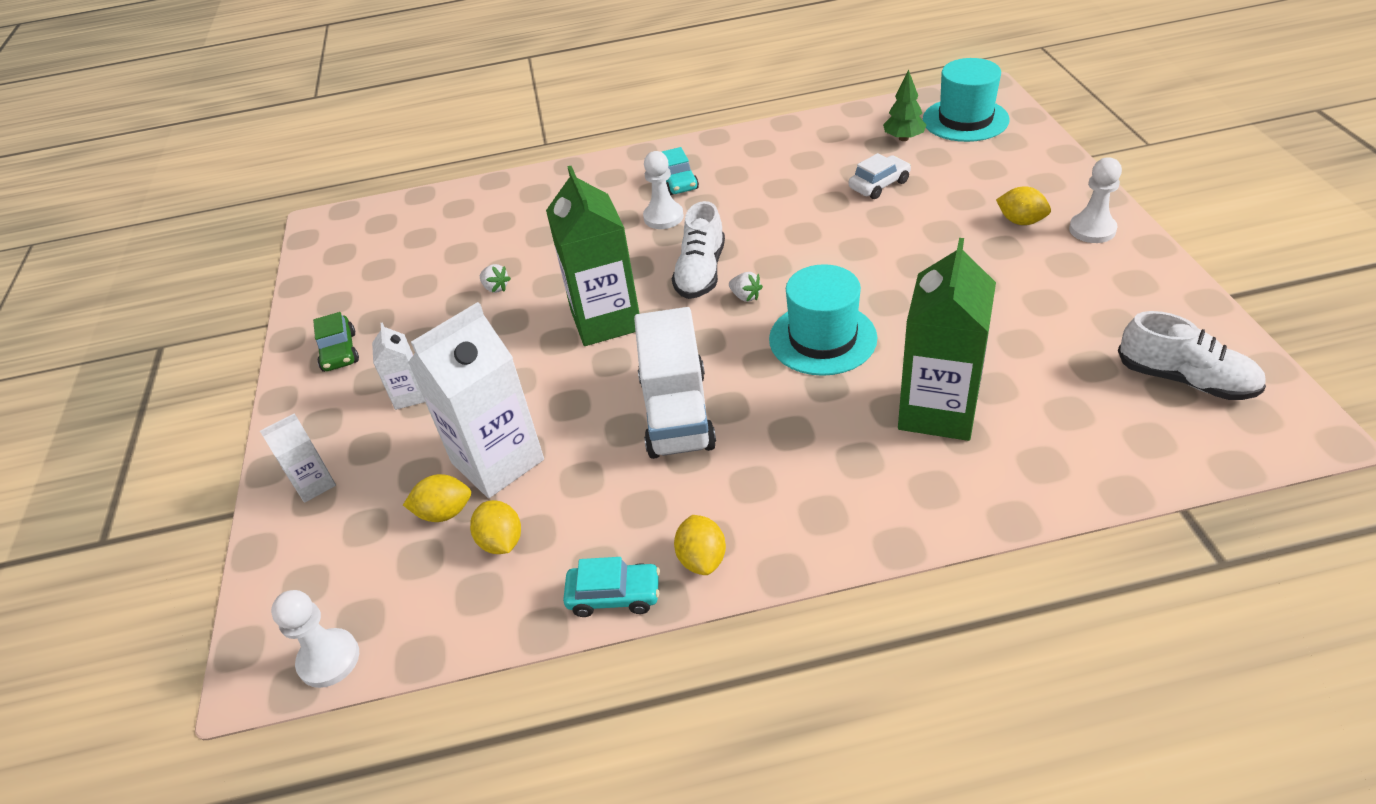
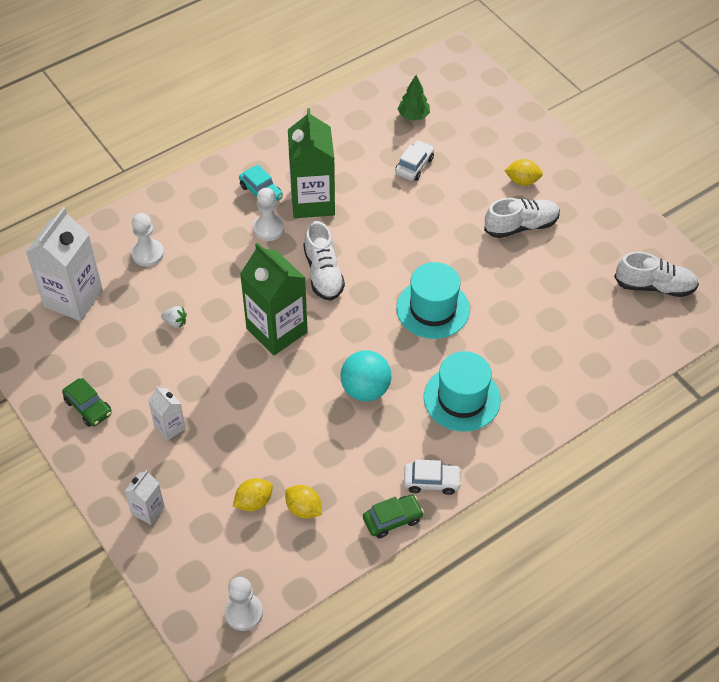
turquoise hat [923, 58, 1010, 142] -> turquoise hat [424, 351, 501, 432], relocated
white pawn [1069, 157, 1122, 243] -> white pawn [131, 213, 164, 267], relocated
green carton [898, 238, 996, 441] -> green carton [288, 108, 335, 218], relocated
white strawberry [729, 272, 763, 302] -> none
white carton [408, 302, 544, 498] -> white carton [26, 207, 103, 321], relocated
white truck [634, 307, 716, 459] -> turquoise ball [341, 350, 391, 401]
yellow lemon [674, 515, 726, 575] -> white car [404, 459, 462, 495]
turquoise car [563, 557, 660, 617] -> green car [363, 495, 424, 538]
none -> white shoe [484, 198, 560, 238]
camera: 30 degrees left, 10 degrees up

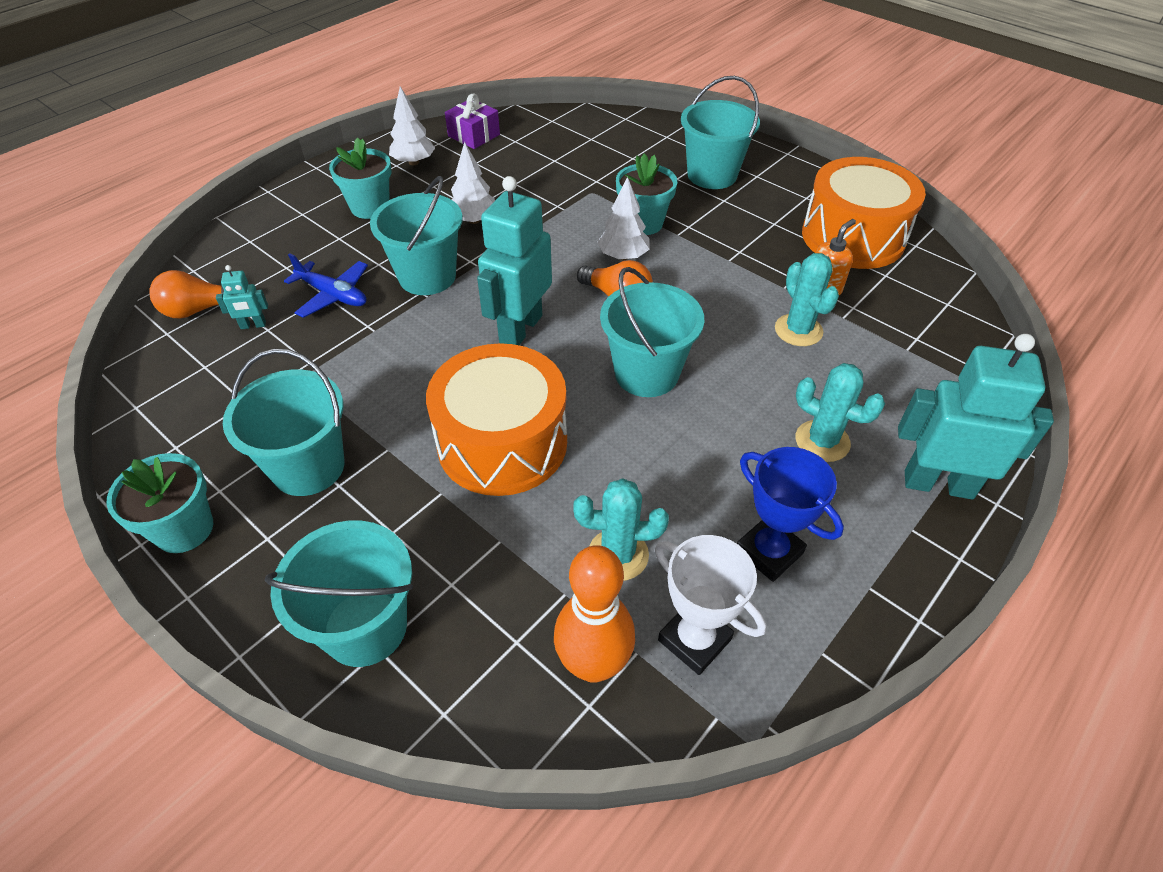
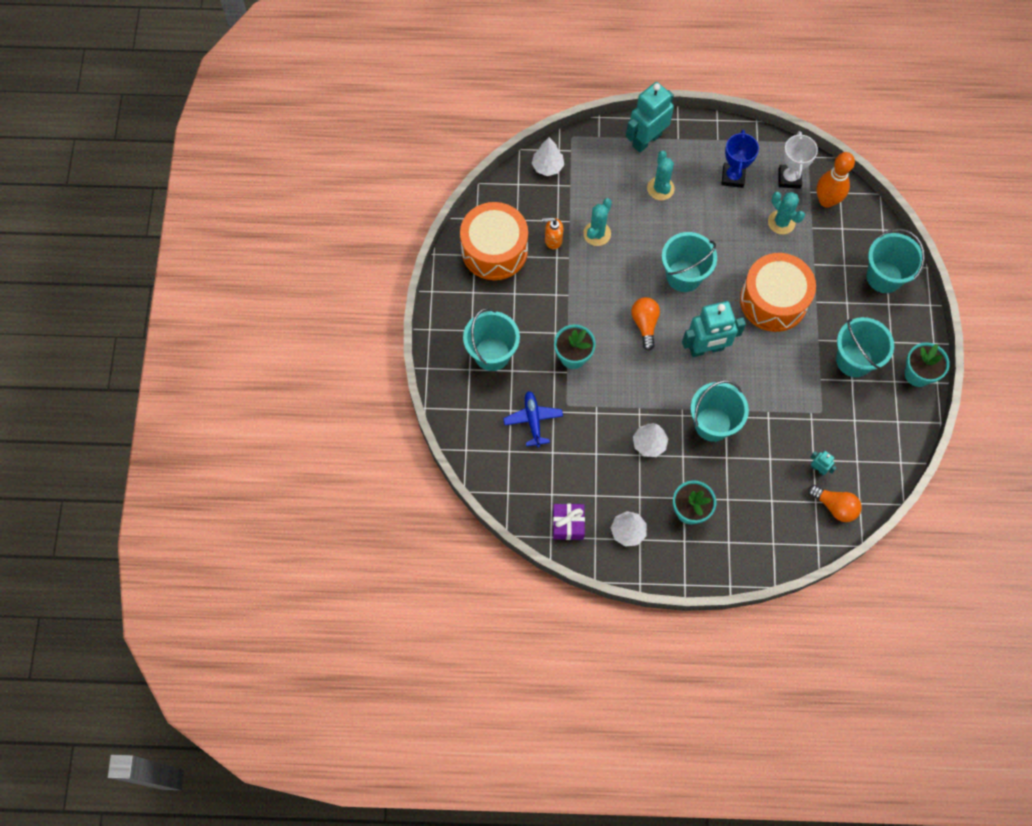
white tree [597, 177, 650, 260] -> white tree [532, 137, 564, 176], relocated
blue plane [284, 253, 368, 318] -> blue plane [503, 391, 563, 447], relocated
turquoise robot [898, 334, 1054, 499] -> turquoise robot [626, 82, 674, 153], 75 degrees clockwise
camera: 130 degrees left, 20 degrees up

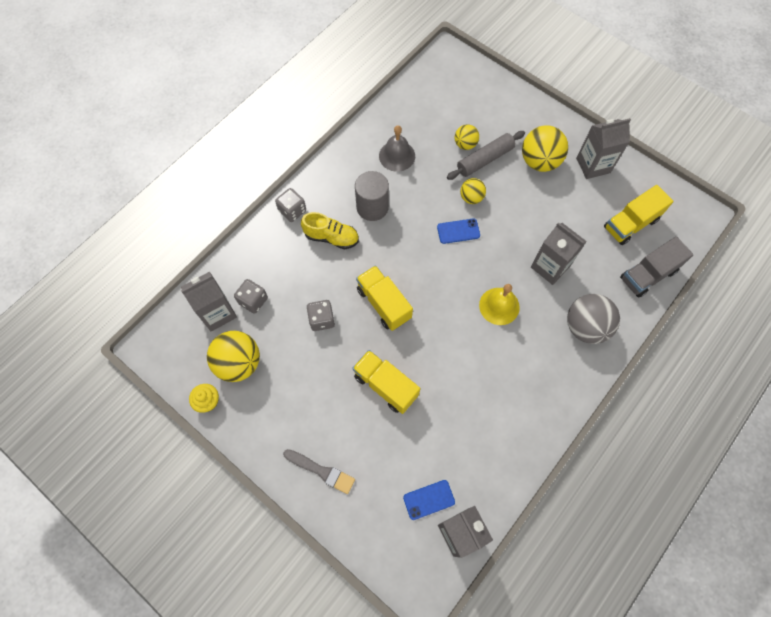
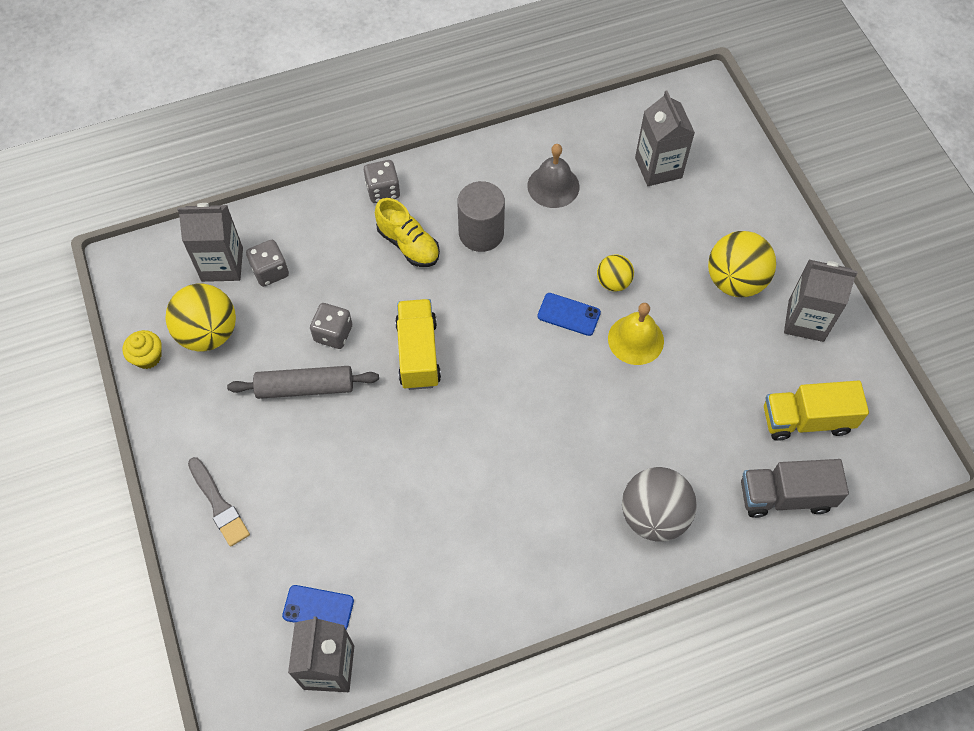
yellow ball [455, 124, 479, 150] -> none
grey rolling pin [447, 131, 525, 180] -> grey rolling pin [227, 366, 379, 399], relocated
grey carton [531, 222, 587, 285] -> grey carton [635, 91, 695, 186], relocated
yellow bell [479, 284, 520, 325] -> yellow bell [608, 303, 664, 365], relocated
yellow truck [352, 350, 420, 414] -> none
camera: 30 degrees right, 5 degrees down

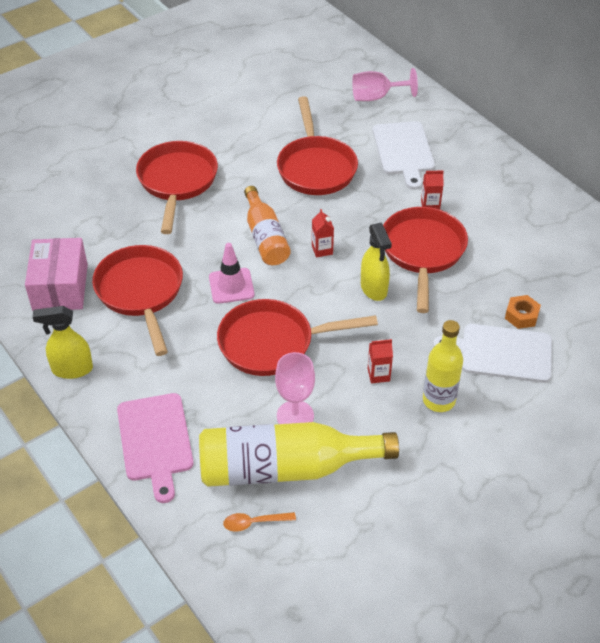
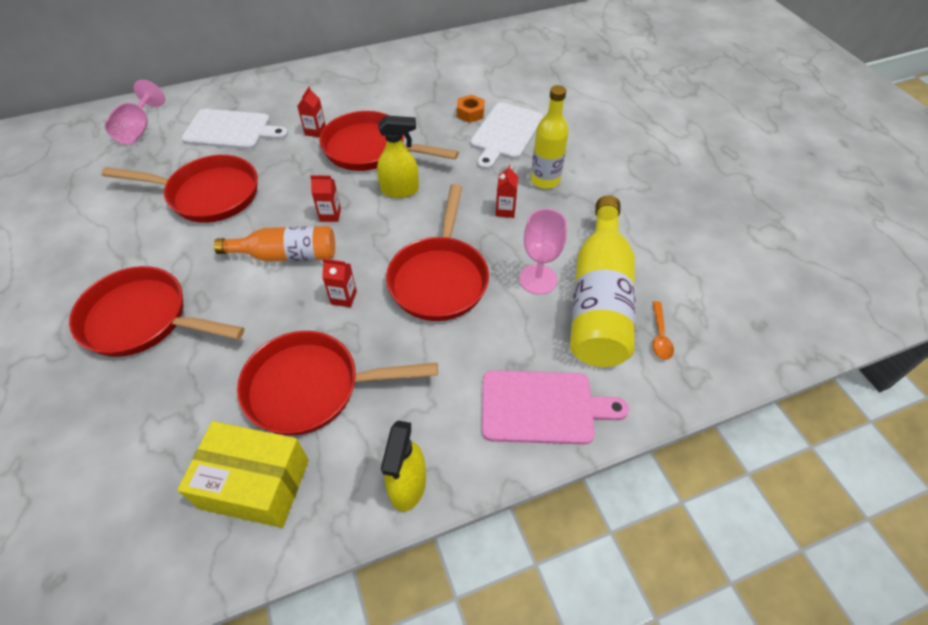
pink box [25, 238, 88, 311] -> yellow box [177, 421, 309, 528]
pink traffic cone [209, 243, 255, 304] -> red carton [322, 258, 357, 307]
camera: 75 degrees left, 5 degrees up

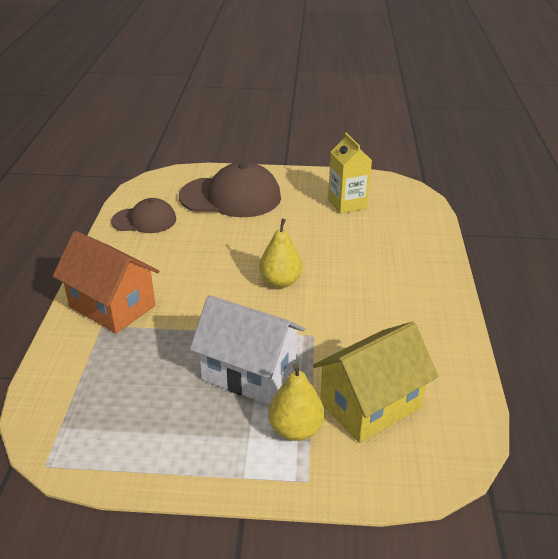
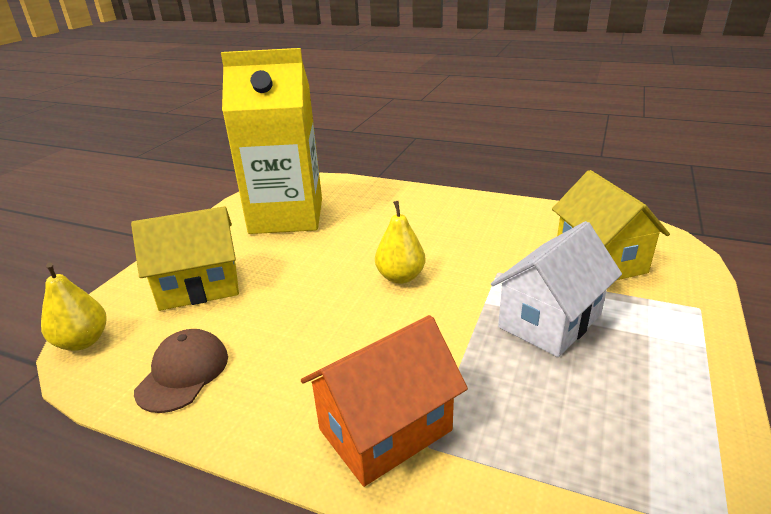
yellow carton [328, 133, 372, 214] -> yellow carton [221, 48, 322, 234], x2.03
brown cap [179, 161, 281, 217] -> yellow house [131, 206, 239, 311]
yellow pear [268, 363, 325, 441] -> yellow pear [41, 263, 107, 351], relocated
camera: 70 degrees left, 5 degrees down

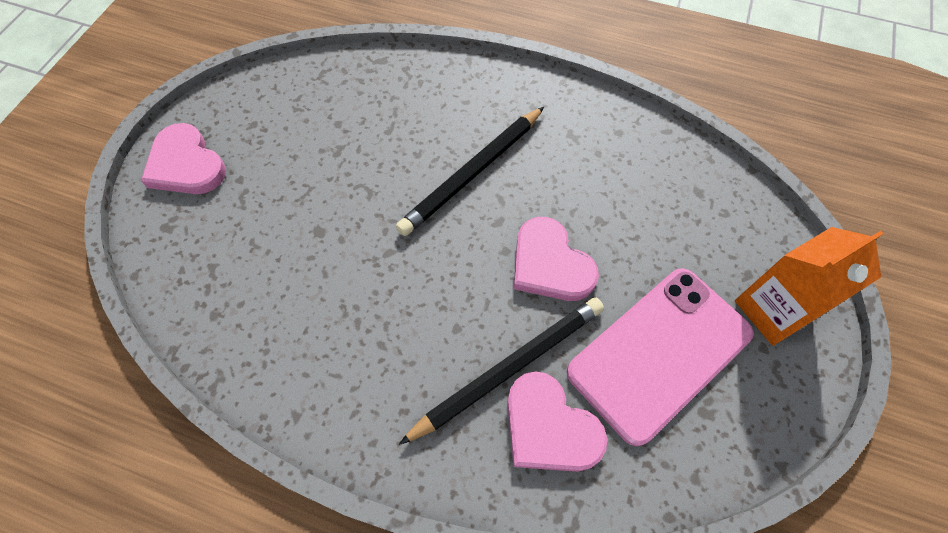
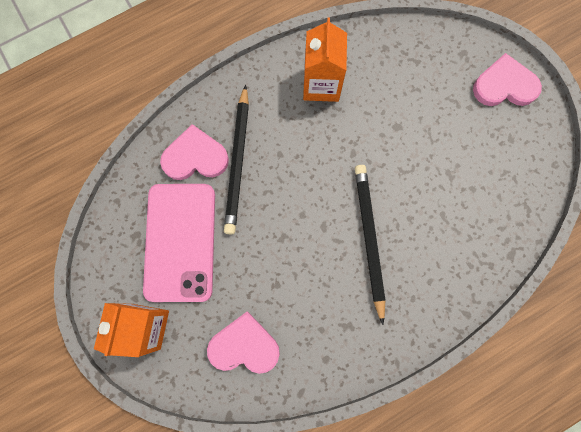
pink heart [514, 217, 599, 301] -> pink heart [207, 311, 280, 374], relocated
none -> orange carton [303, 18, 347, 102]
camera: 130 degrees right, 15 degrees up

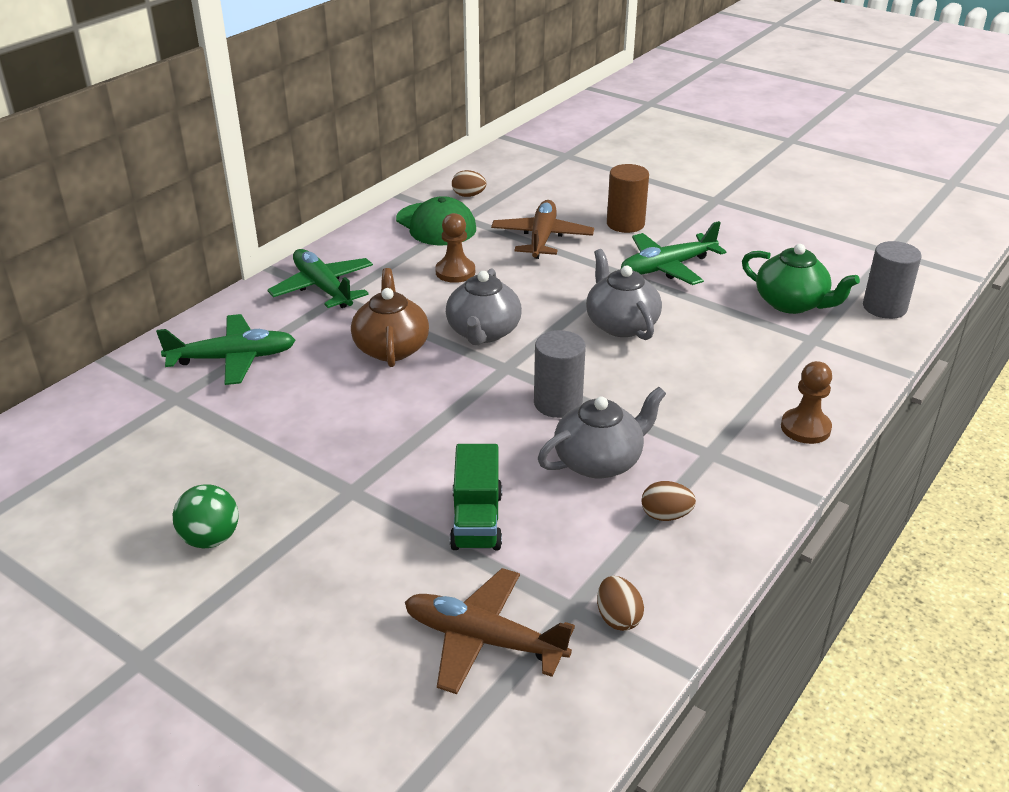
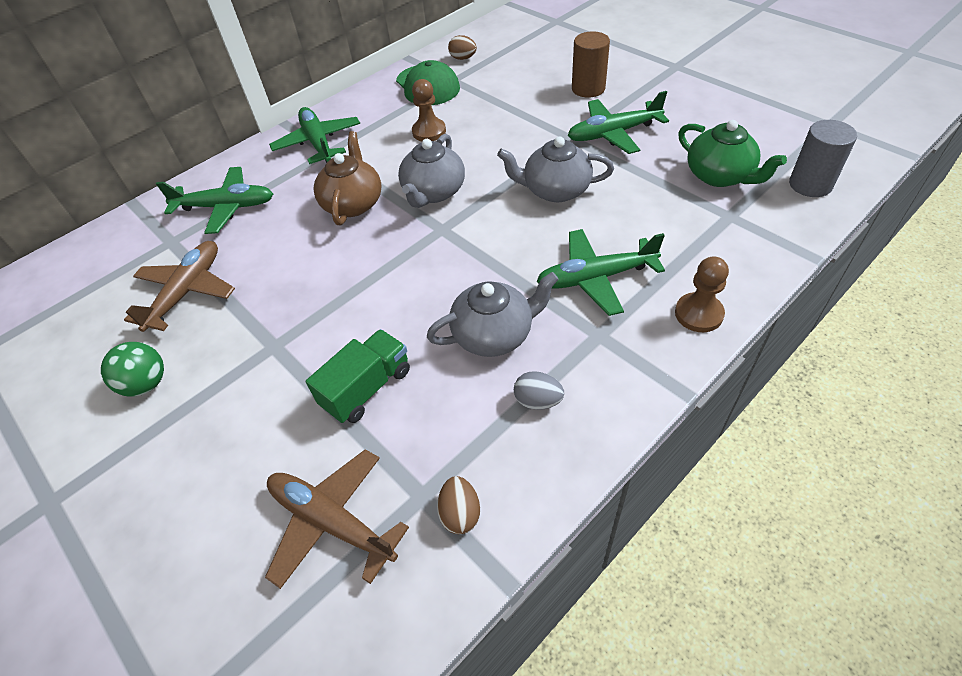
brown plane [491, 200, 594, 259] -> brown plane [124, 241, 235, 332], relocated
grey teapot [586, 249, 662, 340] -> grey teapot [497, 136, 614, 202], 75 degrees counterclockwise
grey cylinder [534, 330, 586, 418] -> none
green truck [450, 444, 502, 550] -> green truck [306, 329, 410, 423], 150 degrees counterclockwise
brown egg [641, 481, 696, 521] -> grey egg [514, 371, 564, 410]
none -> green plane [536, 229, 665, 316]
camera: 15 degrees right, 15 degrees up

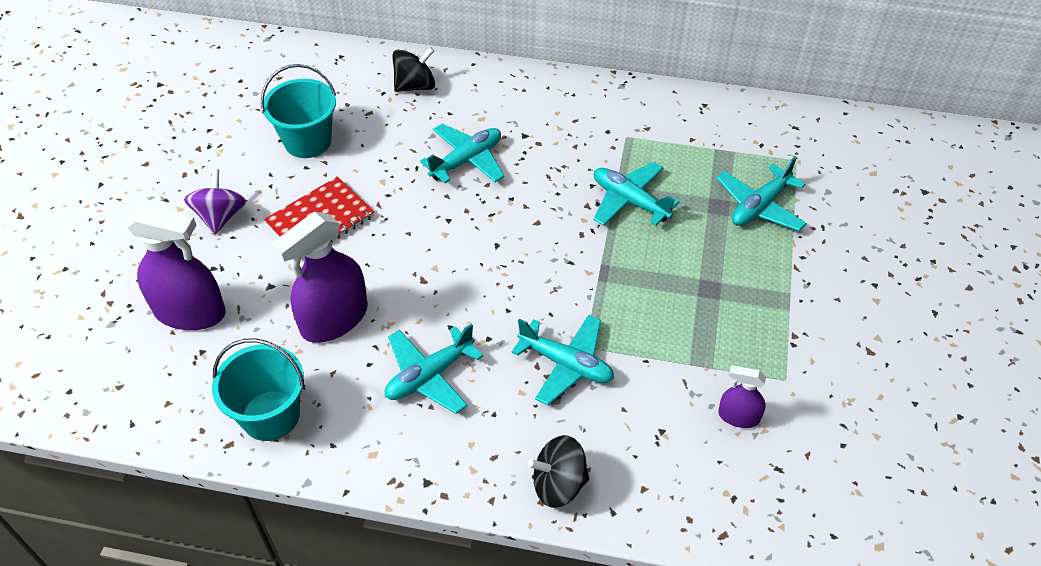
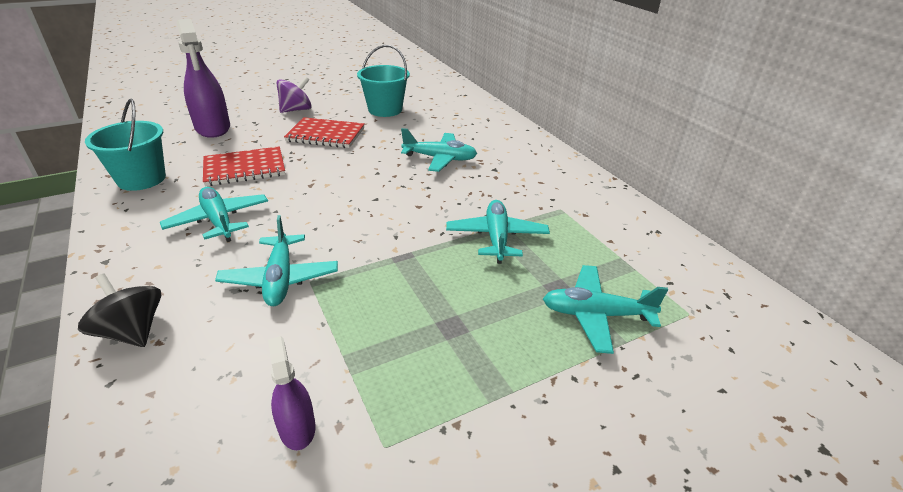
black spinning top [392, 47, 435, 92] -> none
purple spray bottle [272, 212, 368, 343] -> red notebook [203, 146, 285, 186]
turquoise plane [385, 324, 483, 414] -> turquoise plane [160, 187, 268, 242], 45 degrees clockwise
camera: 50 degrees right, 15 degrees down

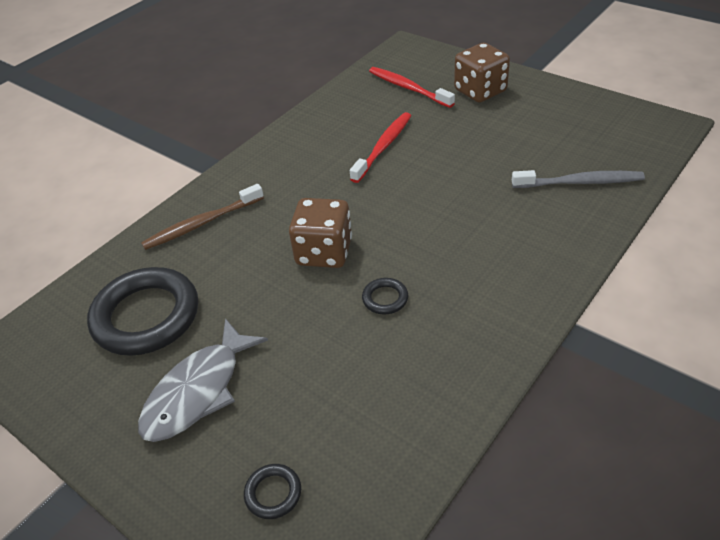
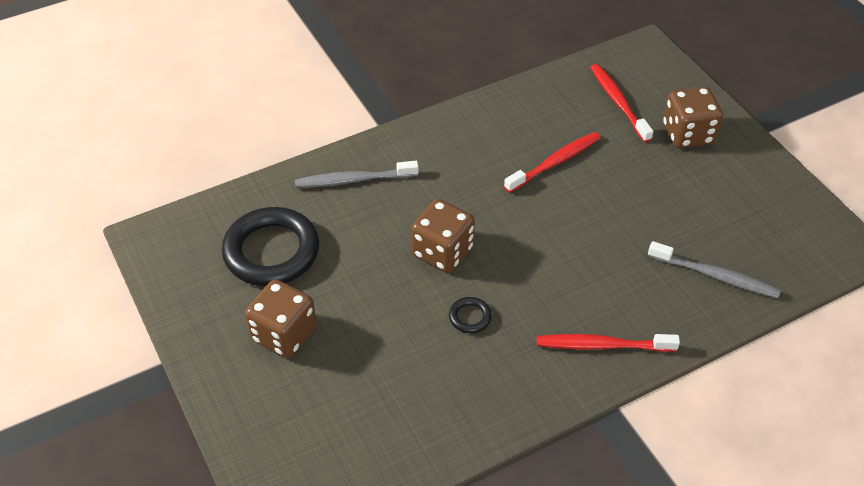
brown toothbrush [141, 184, 264, 250] -> grey toothbrush [295, 161, 419, 188]
grey fish [138, 318, 268, 442] -> brown dice [245, 280, 317, 358]
black ring [244, 464, 301, 519] -> none
none -> red toothbrush [537, 334, 680, 352]
camera: 20 degrees right, 5 degrees up

